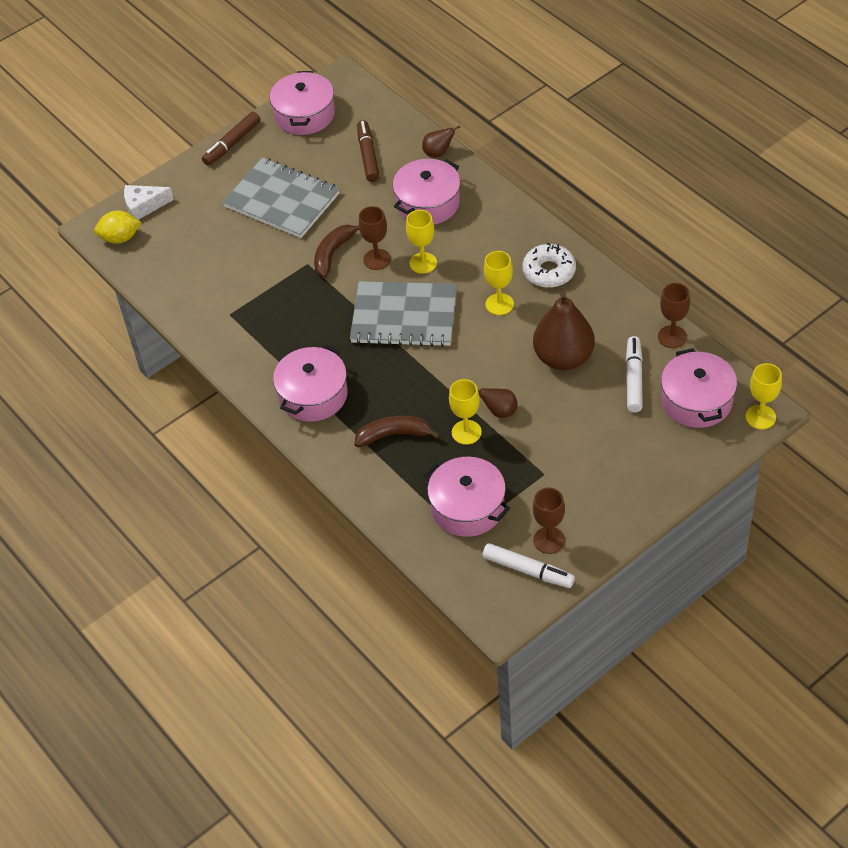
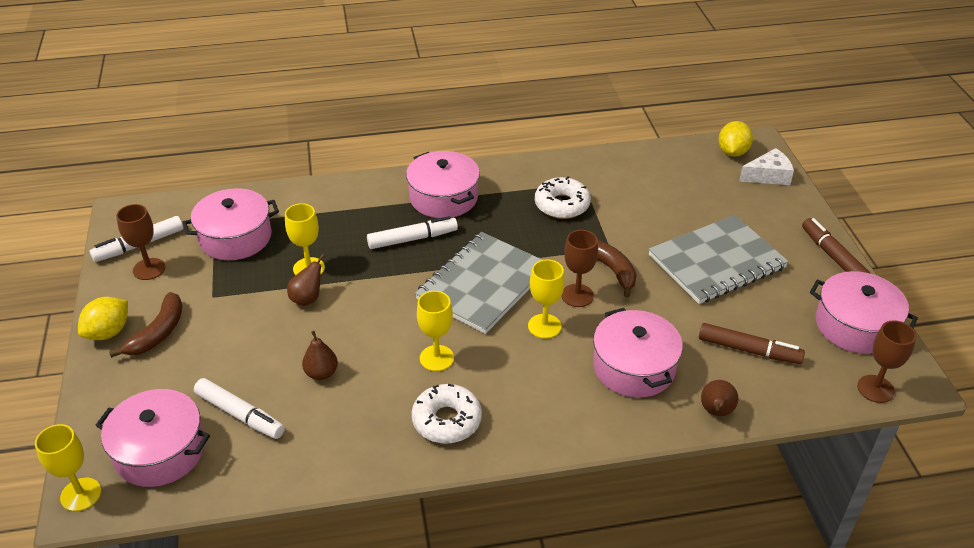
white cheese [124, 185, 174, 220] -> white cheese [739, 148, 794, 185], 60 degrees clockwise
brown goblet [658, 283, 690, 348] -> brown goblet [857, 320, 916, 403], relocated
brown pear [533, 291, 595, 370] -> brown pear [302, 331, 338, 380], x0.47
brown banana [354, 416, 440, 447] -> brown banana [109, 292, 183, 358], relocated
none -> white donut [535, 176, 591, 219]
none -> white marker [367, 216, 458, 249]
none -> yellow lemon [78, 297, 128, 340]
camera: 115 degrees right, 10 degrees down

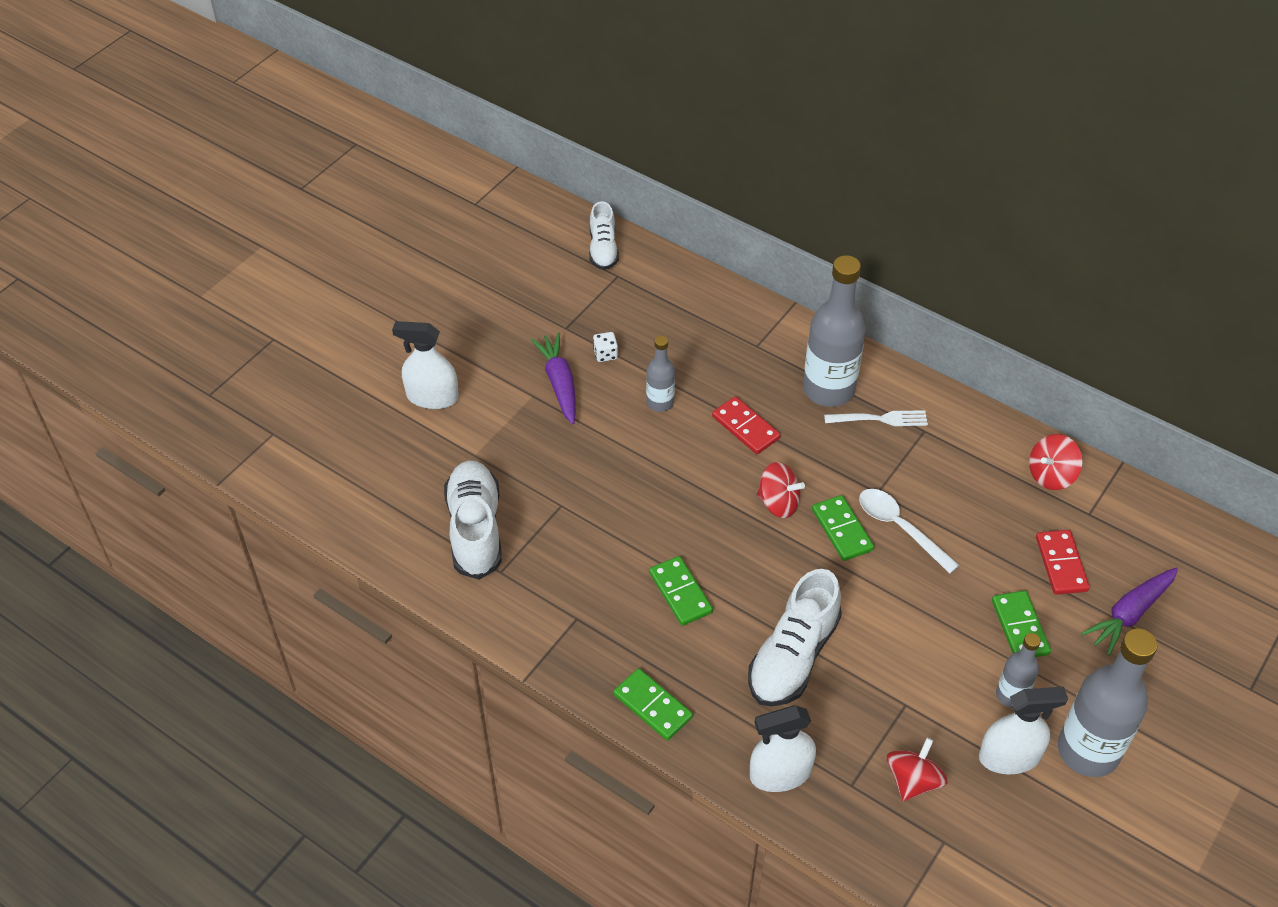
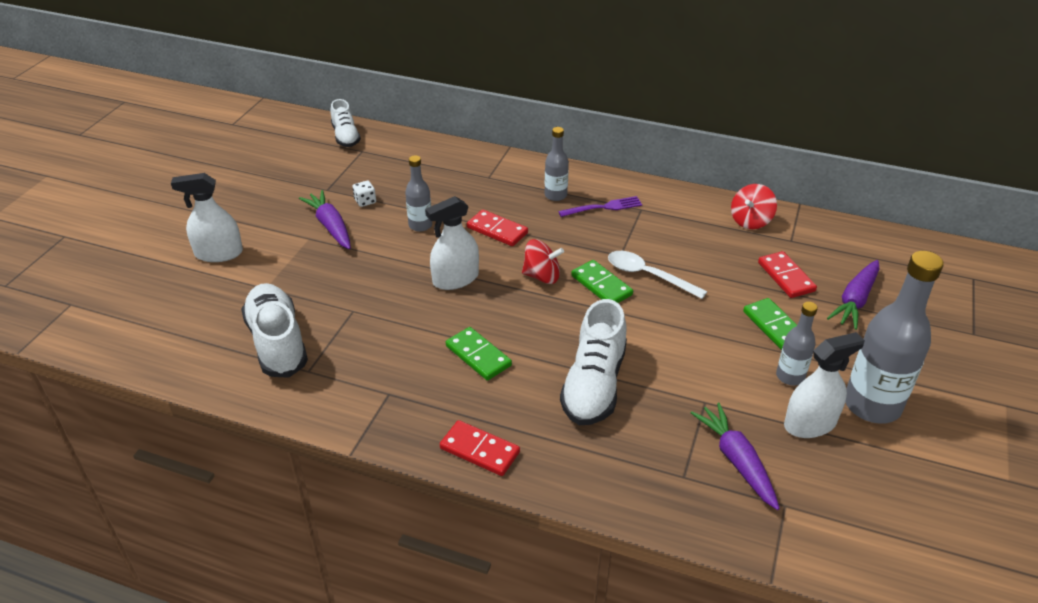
grey bottle [803, 255, 866, 407] -> grey bottle [545, 127, 569, 201], x0.52
white fork [824, 410, 928, 426] -> purple fork [558, 196, 642, 217]
green domino [613, 668, 693, 741] -> red domino [440, 420, 520, 476]
white spray bottle [750, 705, 816, 792] -> white spray bottle [425, 196, 479, 290], relocated
red spinning top [887, 738, 947, 801] -> purple carrot [691, 403, 780, 510]
camera: 15 degrees left, 10 degrees down

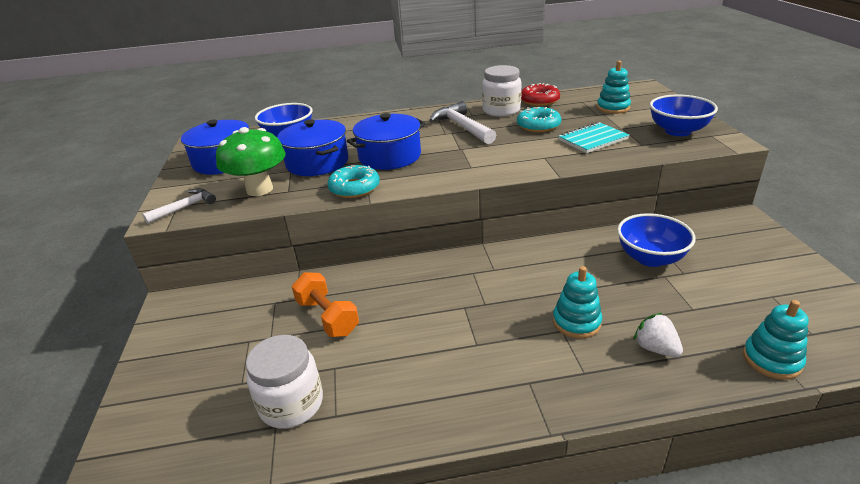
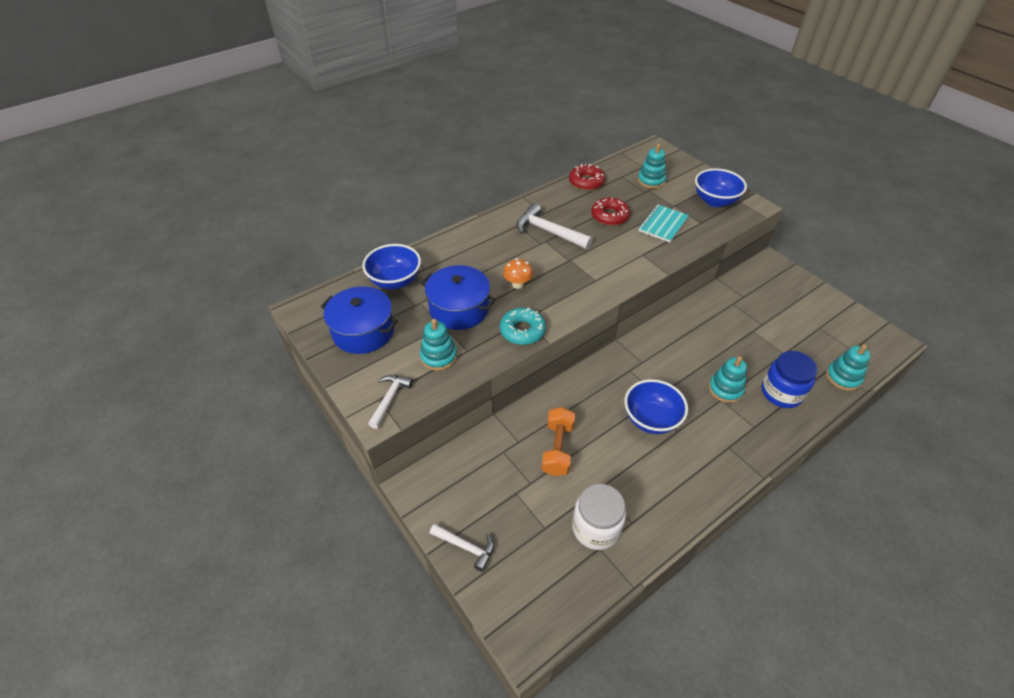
white jar [482, 65, 522, 117] -> none
turquoise donut [517, 107, 561, 132] -> red donut [591, 198, 630, 226]
blue pot [347, 113, 426, 170] -> orange mushroom [503, 258, 533, 289]
green mushroom [216, 127, 286, 196] -> turquoise stacking toy [420, 319, 457, 371]
blue bowl [617, 213, 696, 267] -> blue bowl [624, 379, 688, 434], relocated
orange dumbbell [292, 272, 359, 337] -> orange dumbbell [542, 407, 575, 476], 75 degrees clockwise
white strawberry [633, 313, 683, 357] -> blue jar [762, 351, 817, 408]
none -> white hammer [430, 524, 494, 572]
camera: 30 degrees left, 15 degrees up

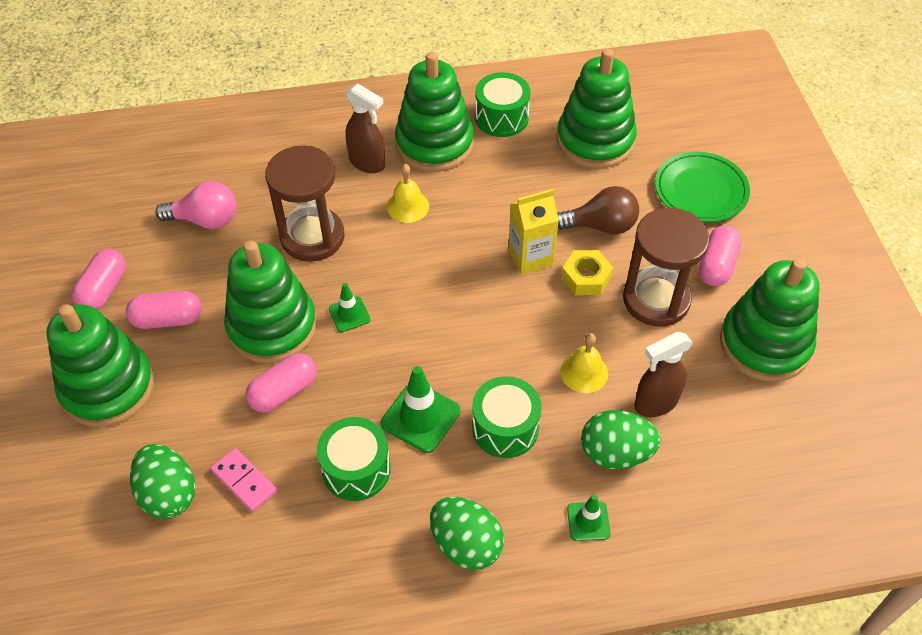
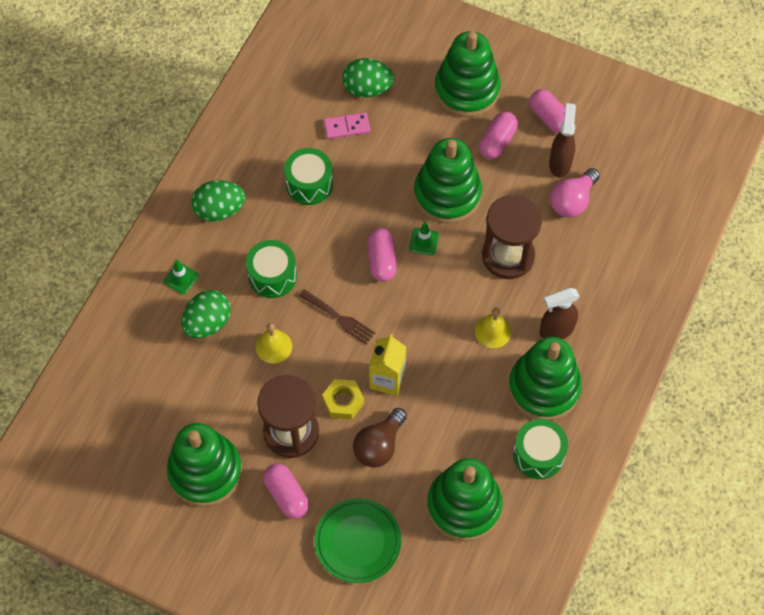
brown spray bottle [634, 332, 693, 417] -> brown spray bottle [549, 103, 576, 178], relocated
pink capsule [245, 353, 317, 413] -> pink capsule [367, 228, 397, 282], relocated
green traffic cone [381, 366, 461, 453] -> none
none -> brown fork [299, 289, 375, 345]
camera: 125 degrees right, 10 degrees up

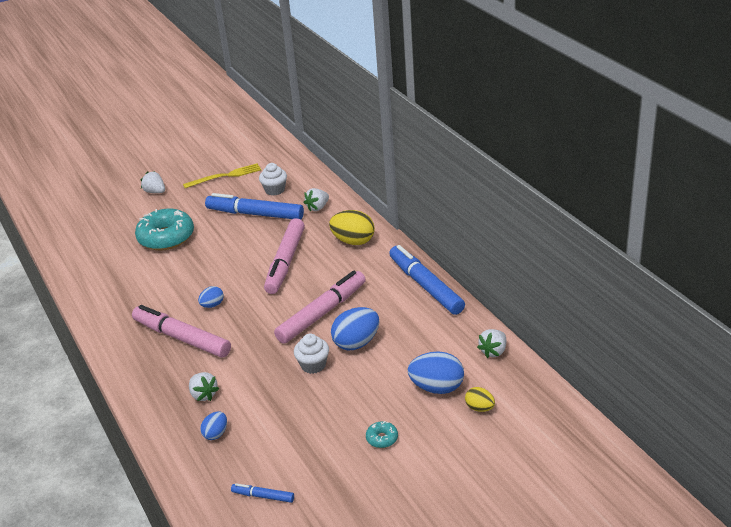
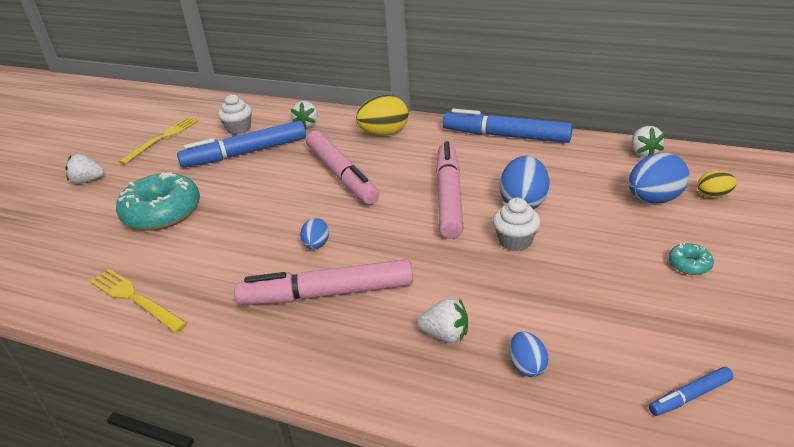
none -> yellow fork [90, 269, 187, 333]
camera: 40 degrees left, 0 degrees up

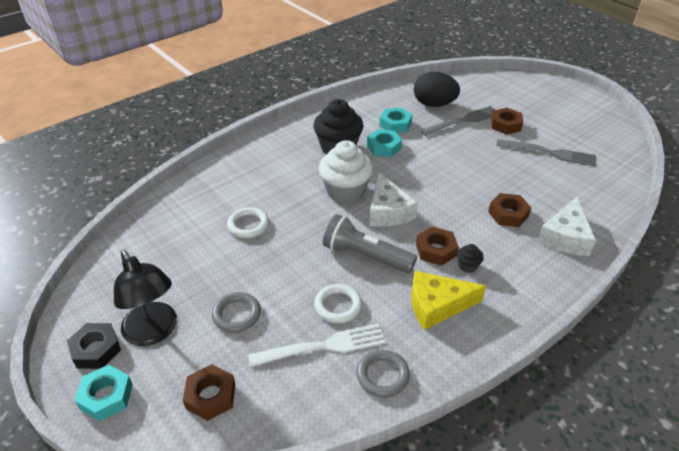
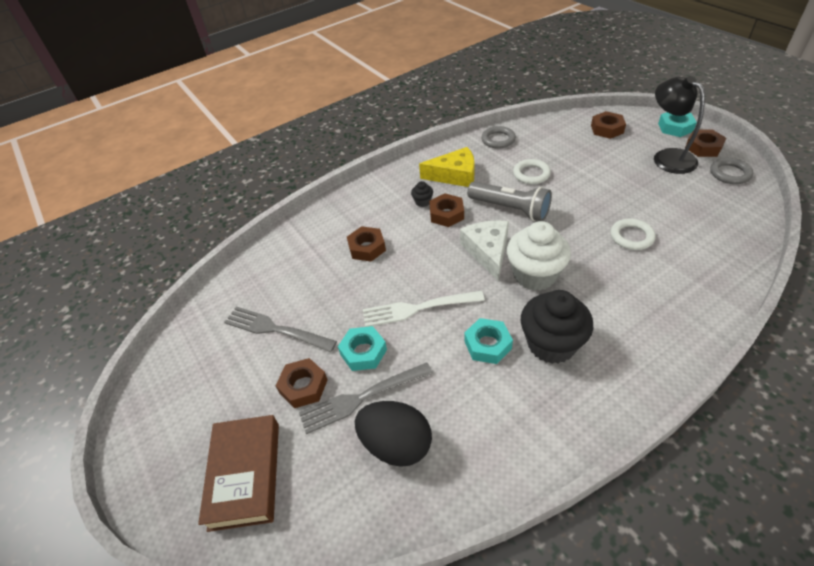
turquoise nut [379, 107, 413, 133] -> turquoise nut [338, 326, 387, 371], relocated
white cheese [538, 197, 596, 256] -> none
grey ring [212, 292, 261, 333] -> grey ring [710, 158, 753, 184], relocated
black nut [67, 323, 121, 369] -> brown nut [685, 129, 726, 157]
white fork [248, 324, 385, 367] -> white fork [363, 291, 485, 327], relocated
none -> brown book [198, 415, 279, 532]
camera: 170 degrees left, 5 degrees up

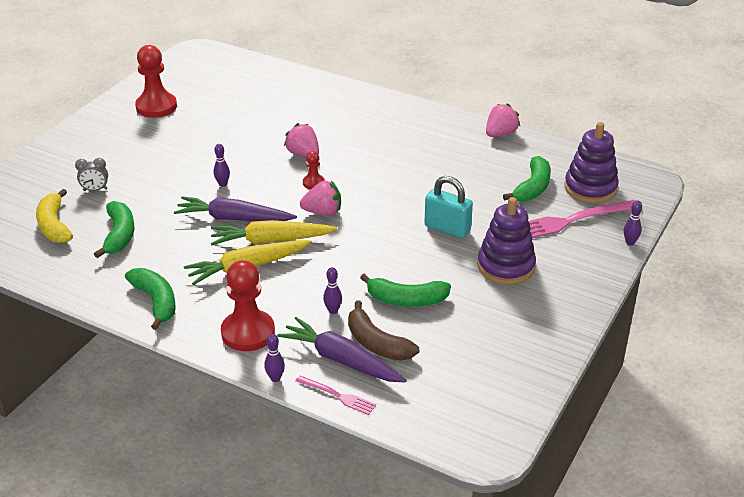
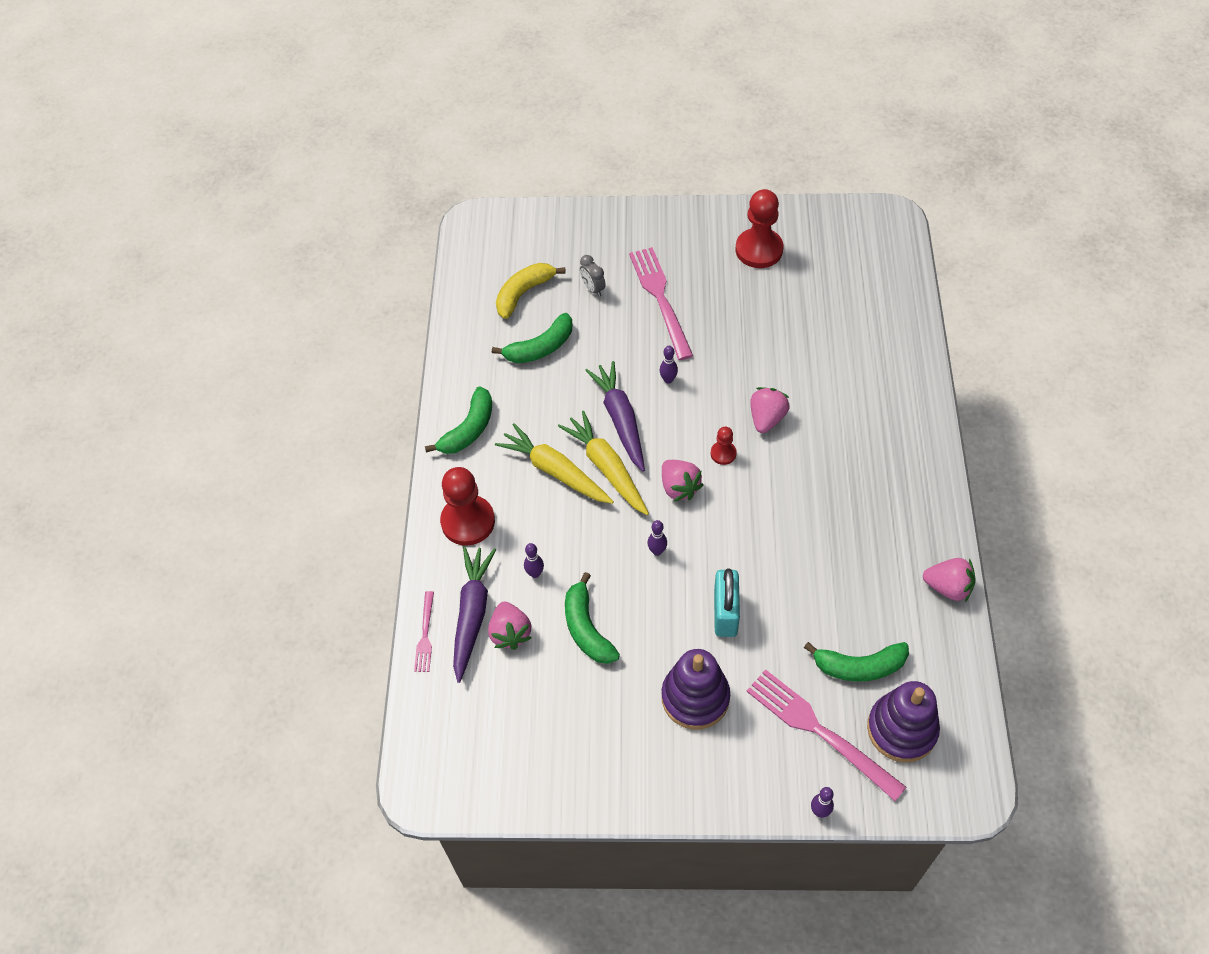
brown banana [348, 301, 419, 361] -> pink strawberry [488, 602, 531, 650]
purple bowling pin [264, 334, 285, 382] -> purple bowling pin [647, 520, 667, 556], relocated
none -> pink fork [629, 247, 693, 360]
camera: 65 degrees right, 20 degrees up

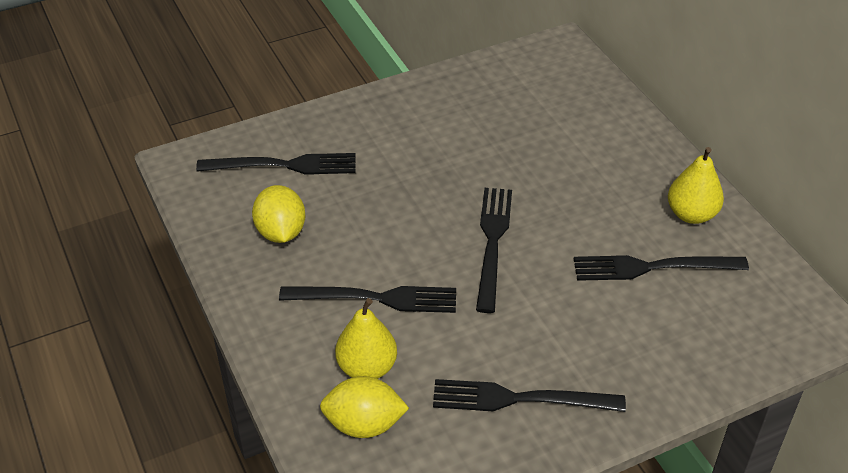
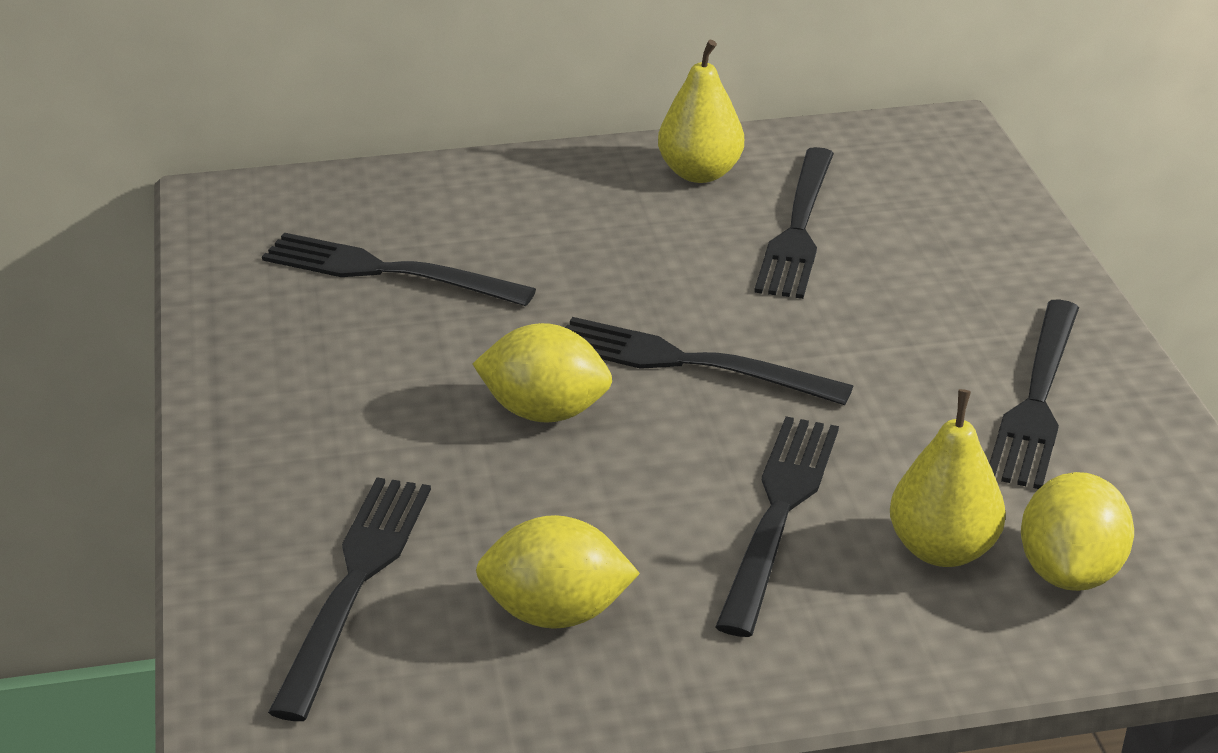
none -> black fork [262, 233, 536, 306]
none -> yellow lemon [473, 323, 612, 423]
camera: 75 degrees left, 10 degrees down

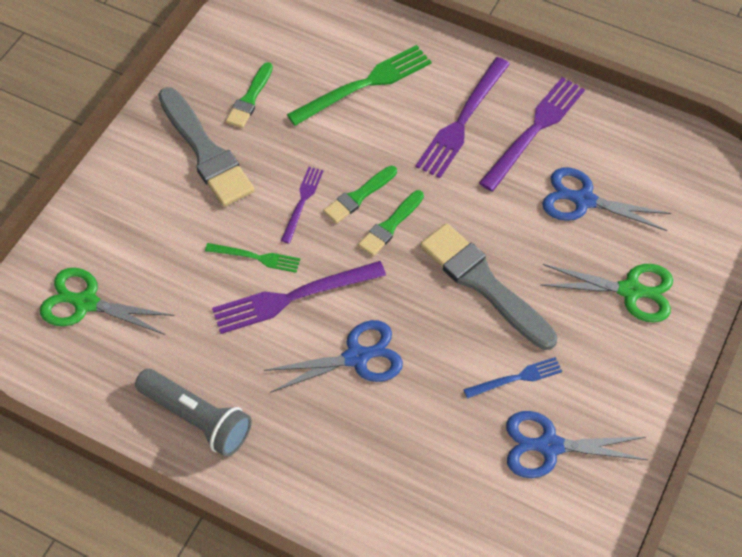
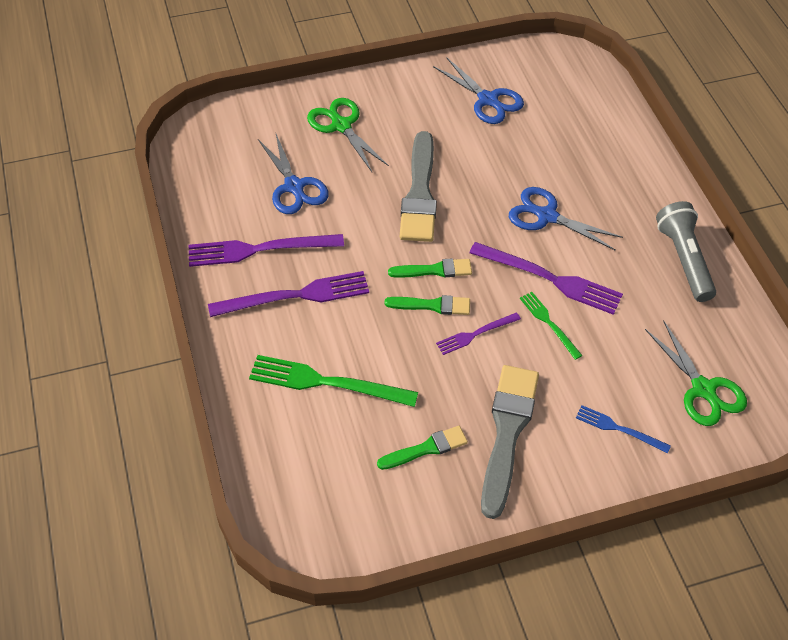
blue fork [463, 357, 562, 399] -> blue fork [576, 405, 671, 453], relocated
camera: 135 degrees left, 5 degrees down

